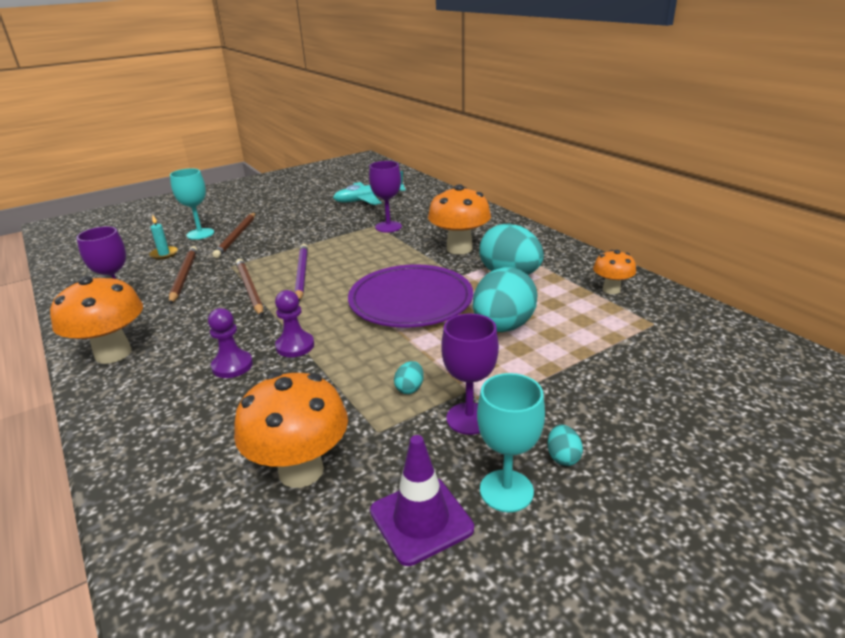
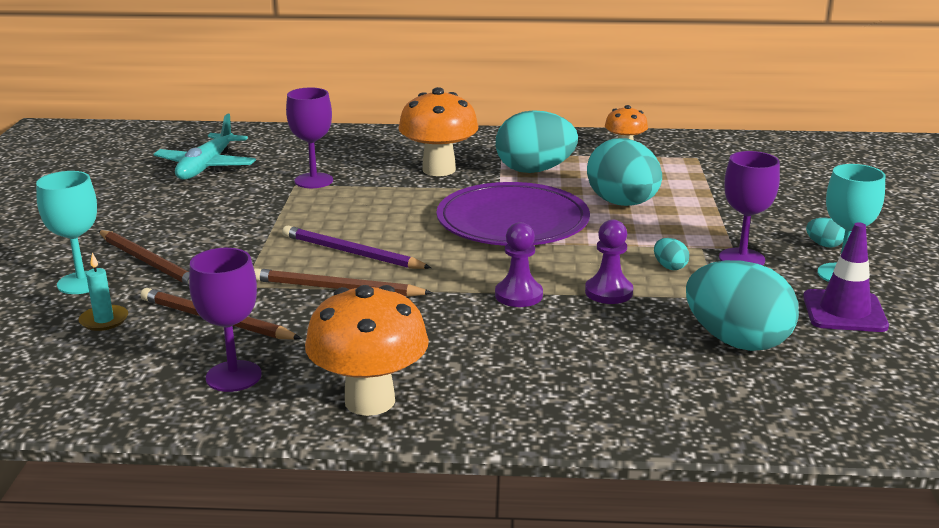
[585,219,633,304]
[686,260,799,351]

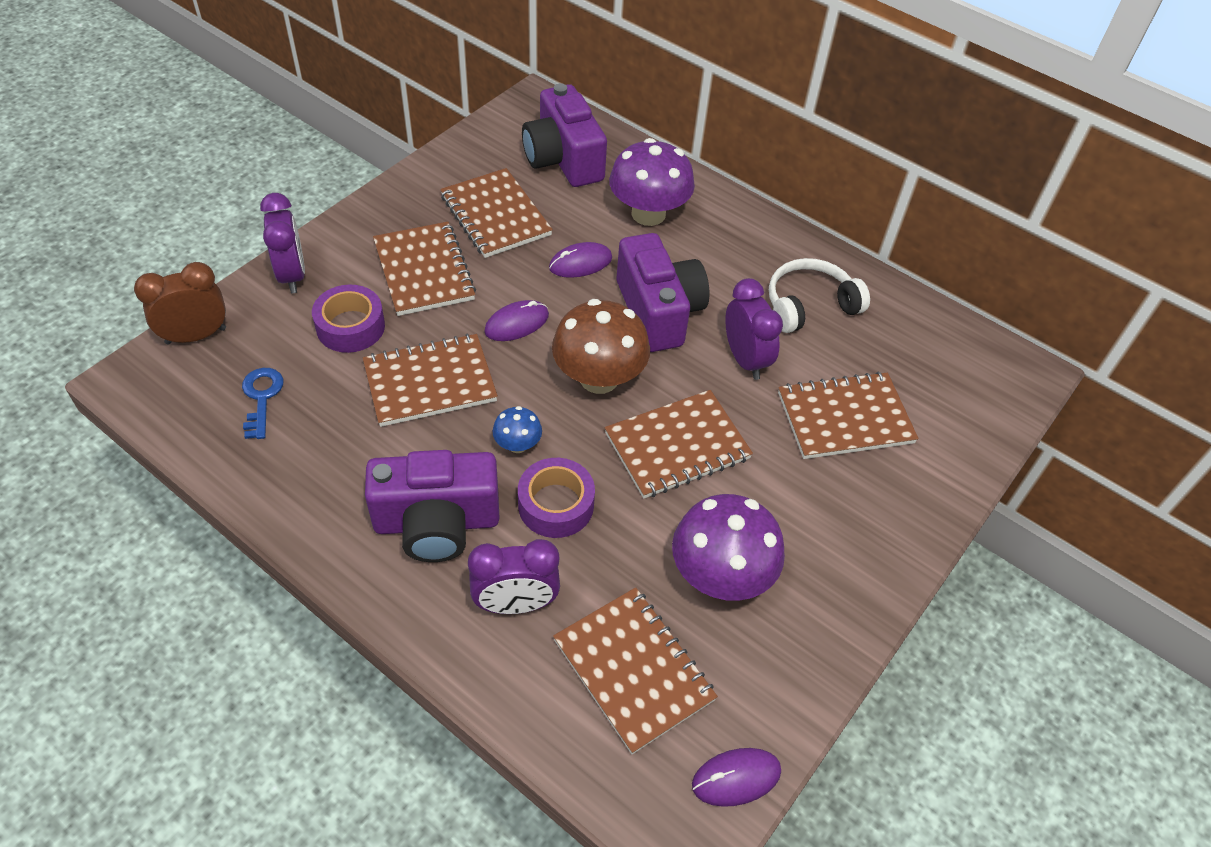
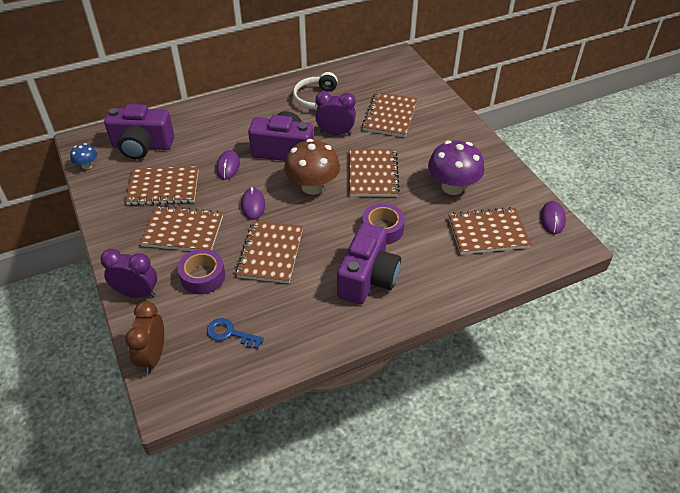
[468,539,560,614] (first image)
[609,138,695,226] (first image)
[70,143,97,169]

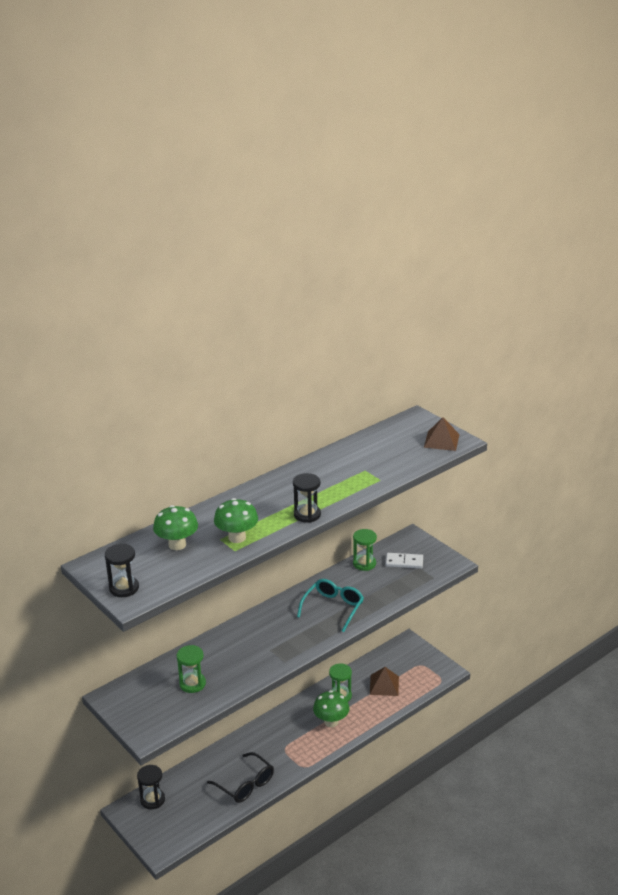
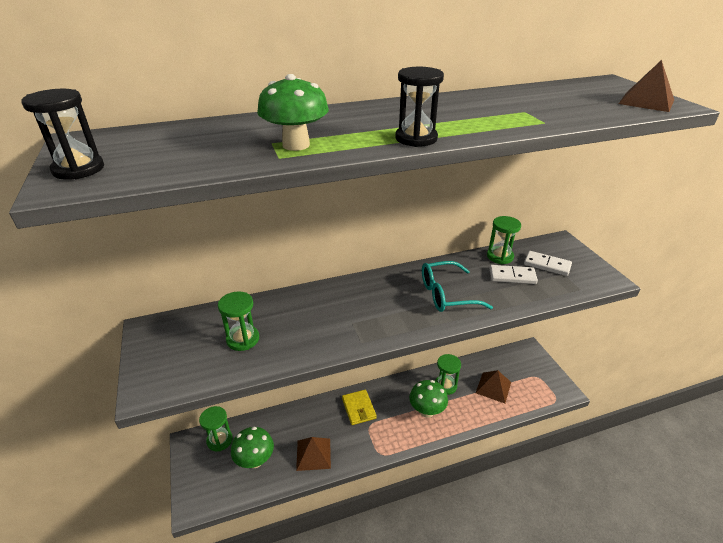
[342,390,377,425]
[489,265,538,284]
[231,427,274,468]
[296,437,331,471]
[199,406,233,452]
[422,261,493,312]

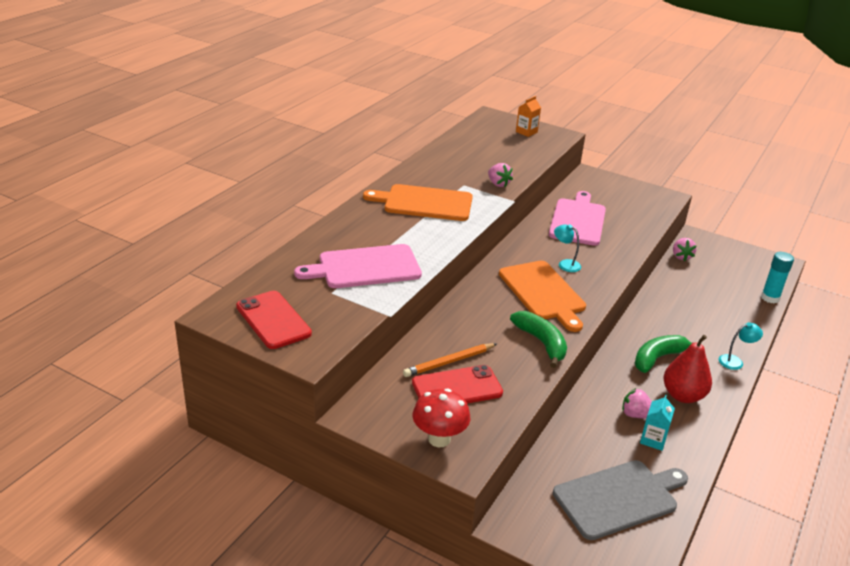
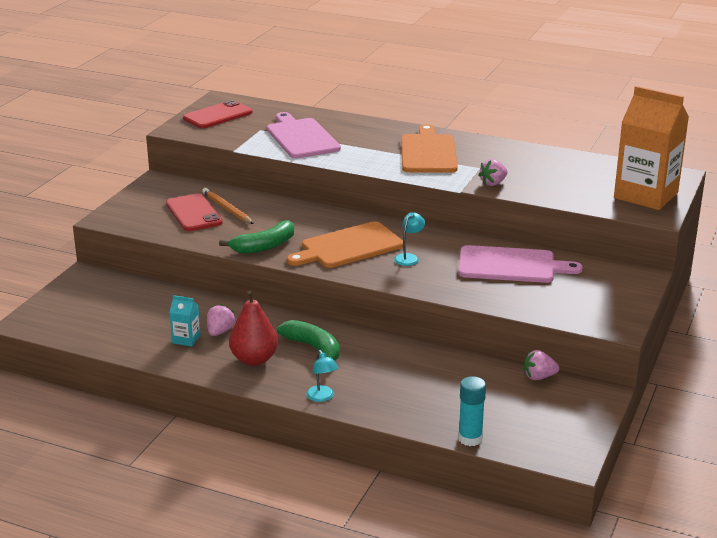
[412,388,470,447] (first image)
[553,460,688,540] (first image)
[614,86,689,210]

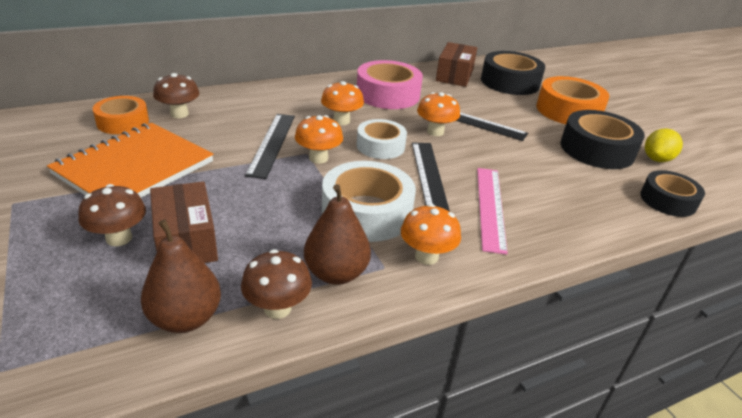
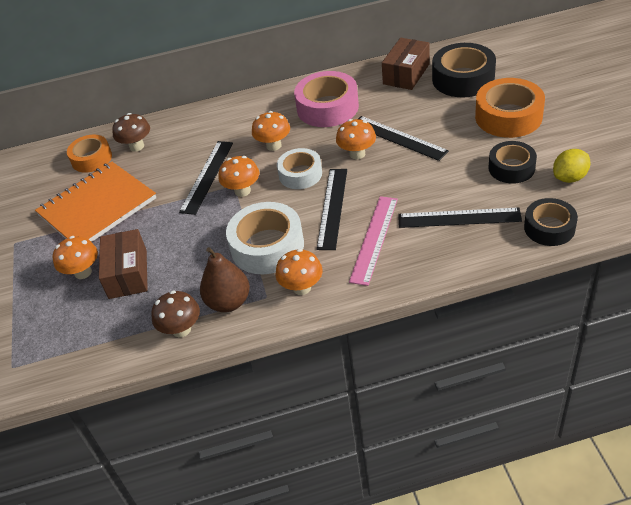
[141,219,221,333] (first image)
[398,207,522,228]
[53,236,98,279]
[489,141,537,184]

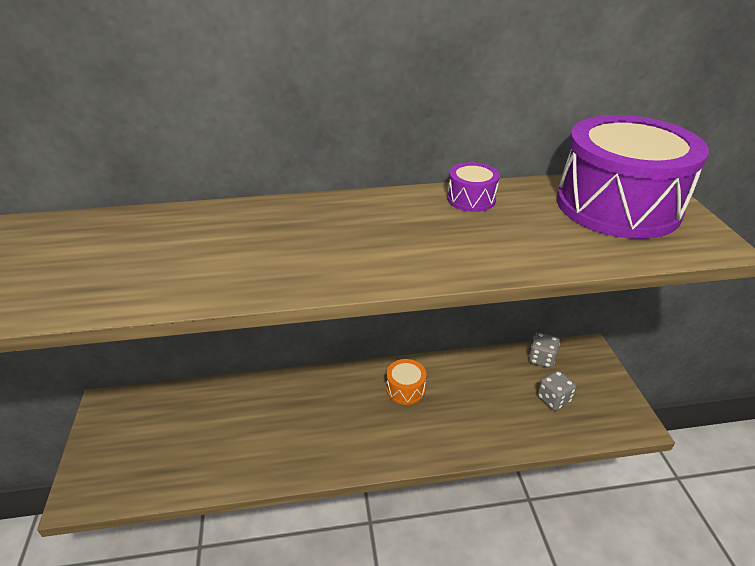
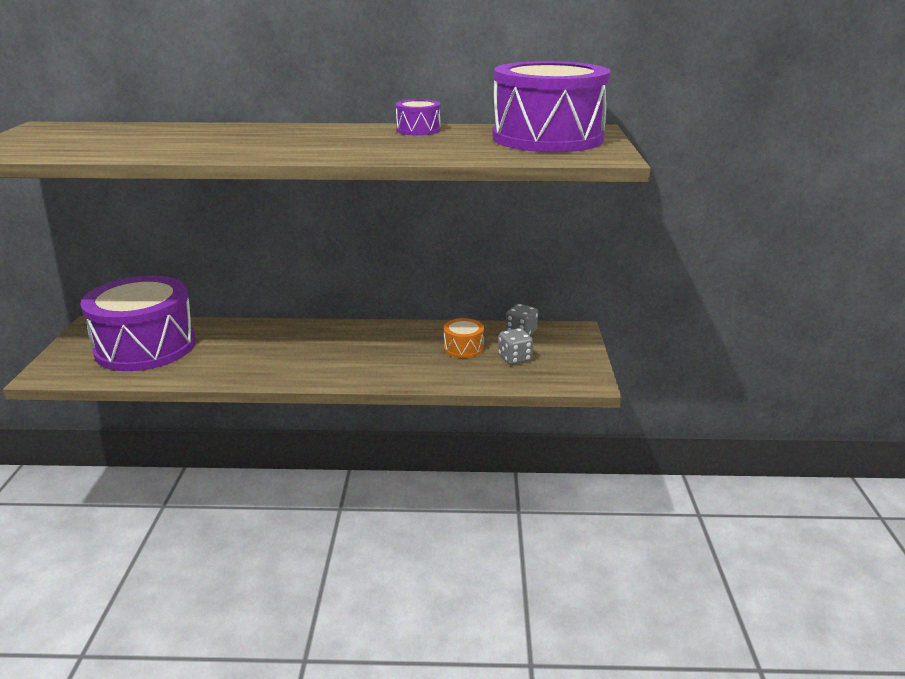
[80,275,196,371]
[444,318,484,358]

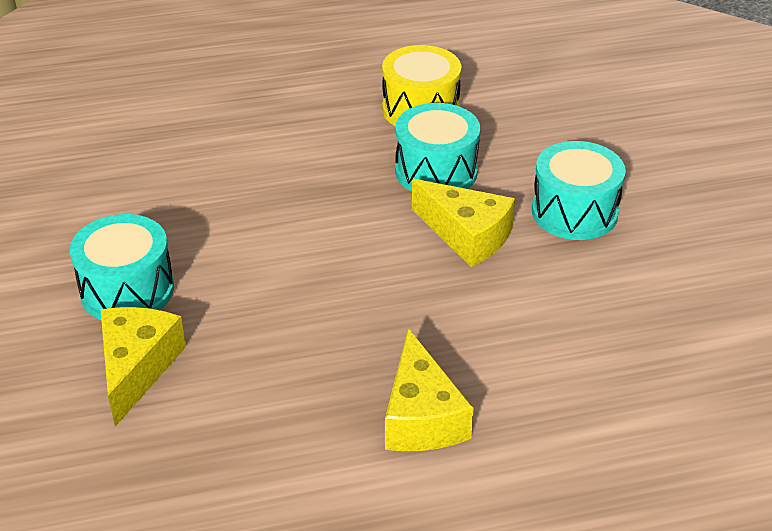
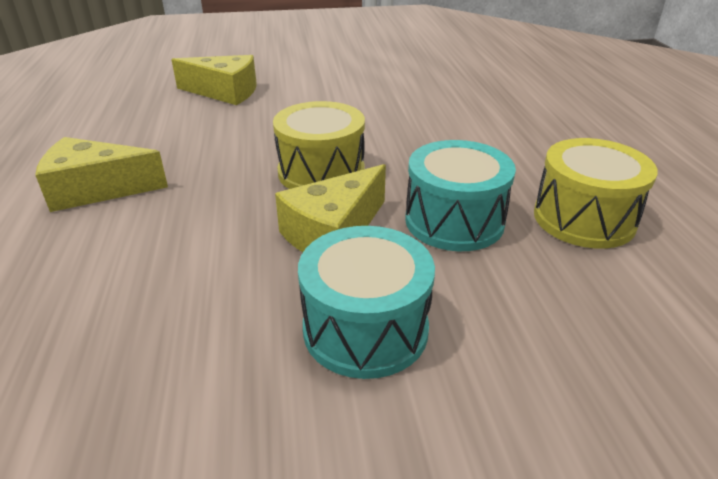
[70,214,174,320] (first image)
[273,101,365,189]

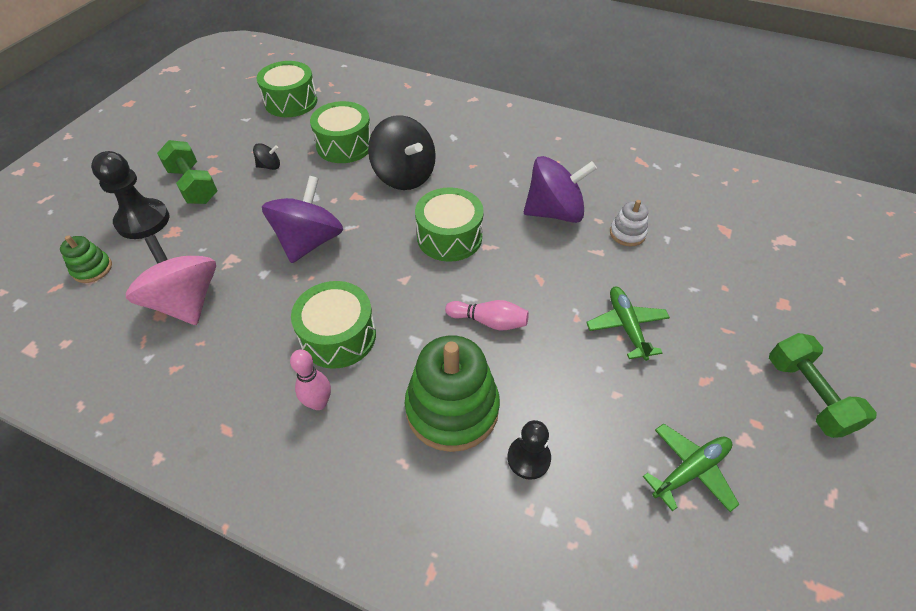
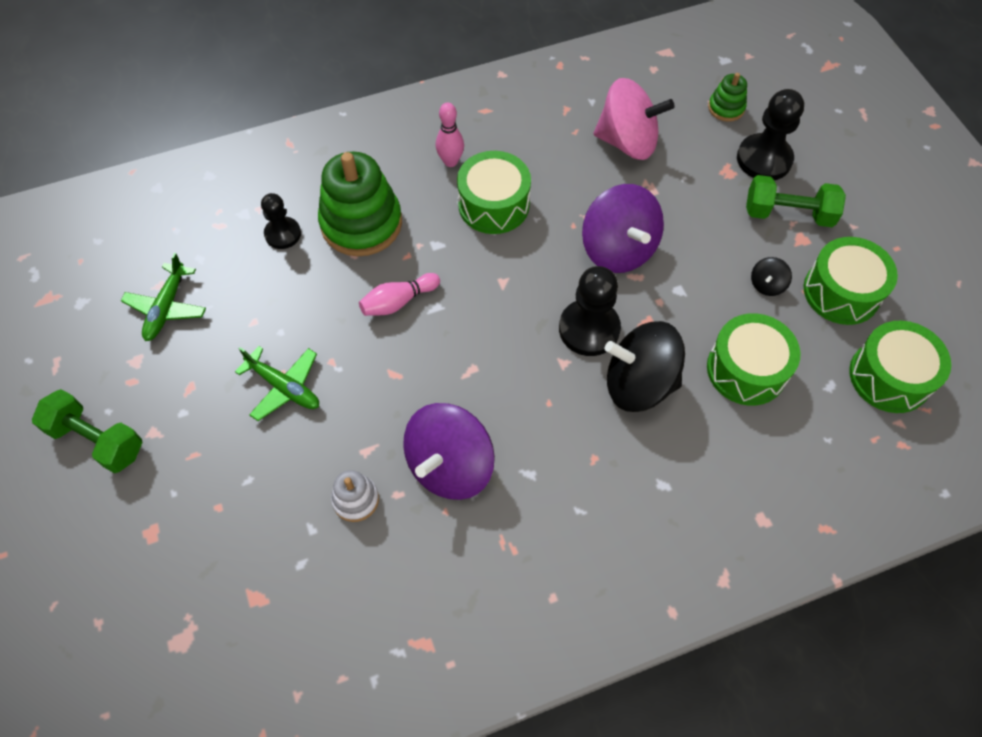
[559,266,621,356]
[804,237,898,325]

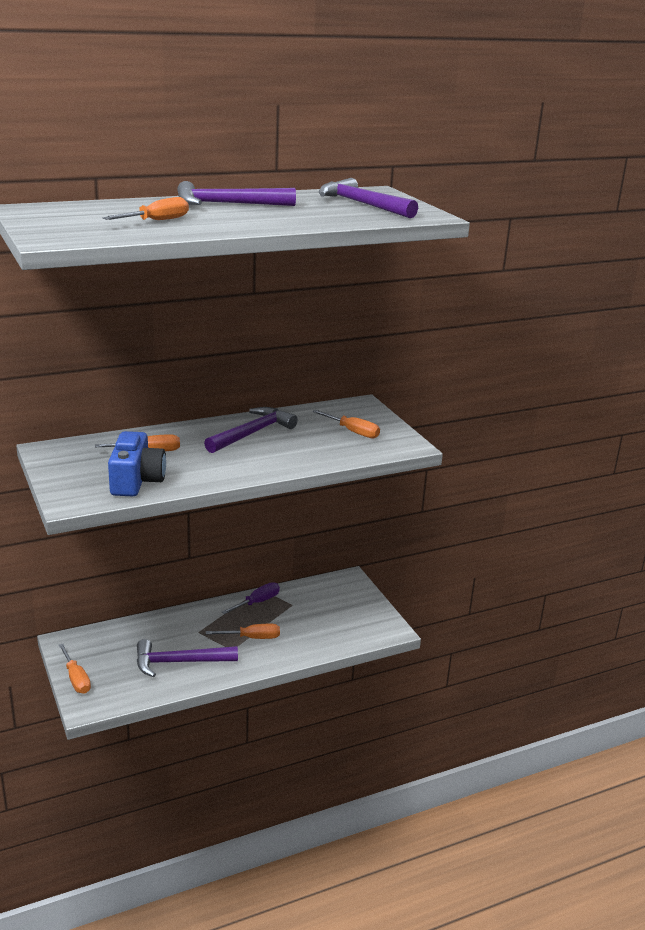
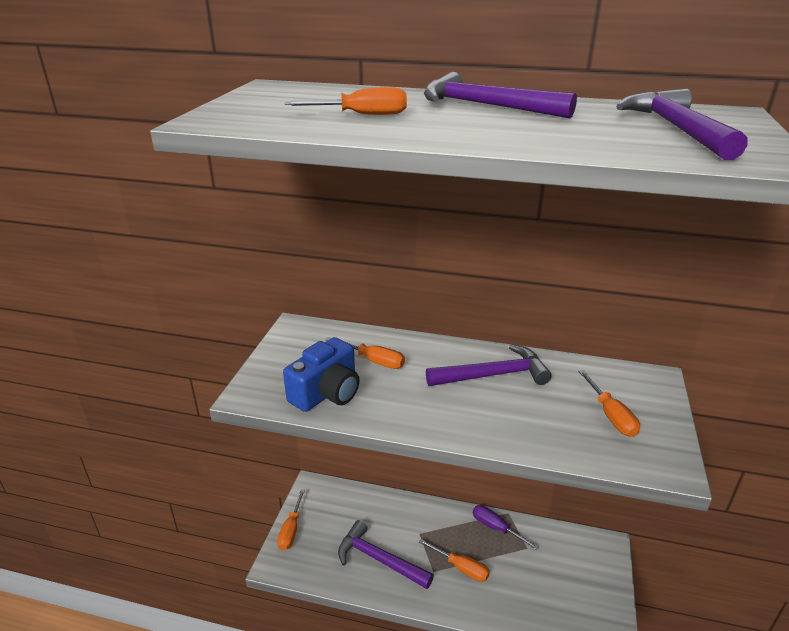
[473,505,539,550]

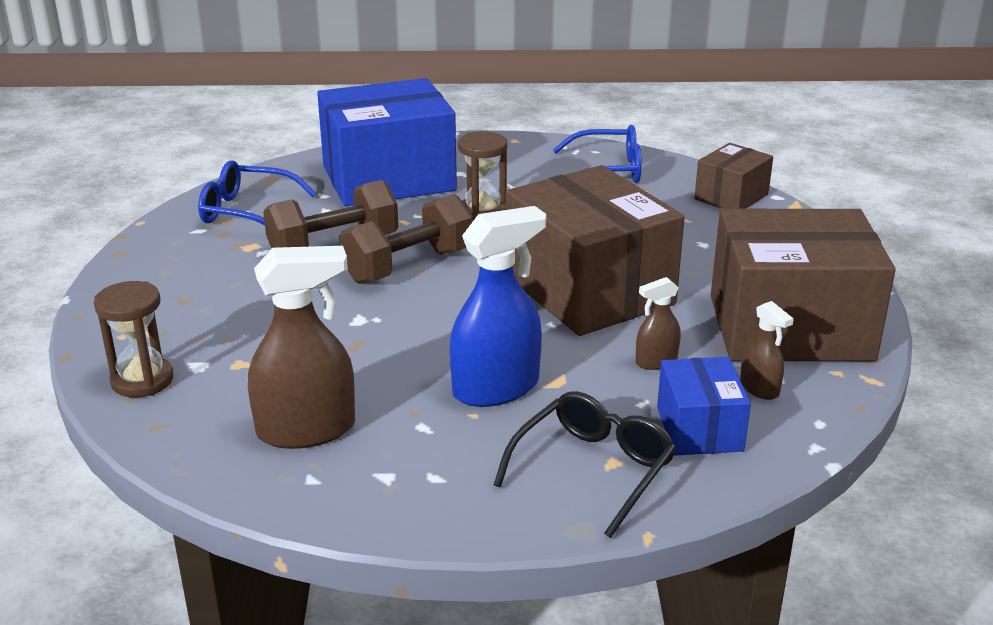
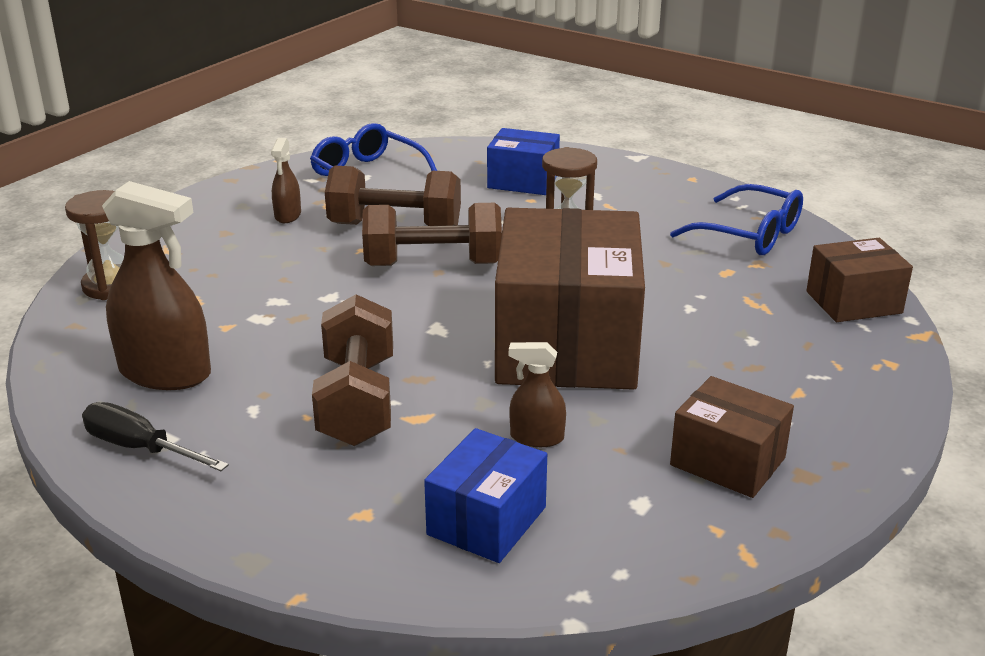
[494,391,676,538] (first image)
[82,402,229,471]
[271,138,301,223]
[312,294,393,446]
[487,128,560,195]
[670,376,794,498]

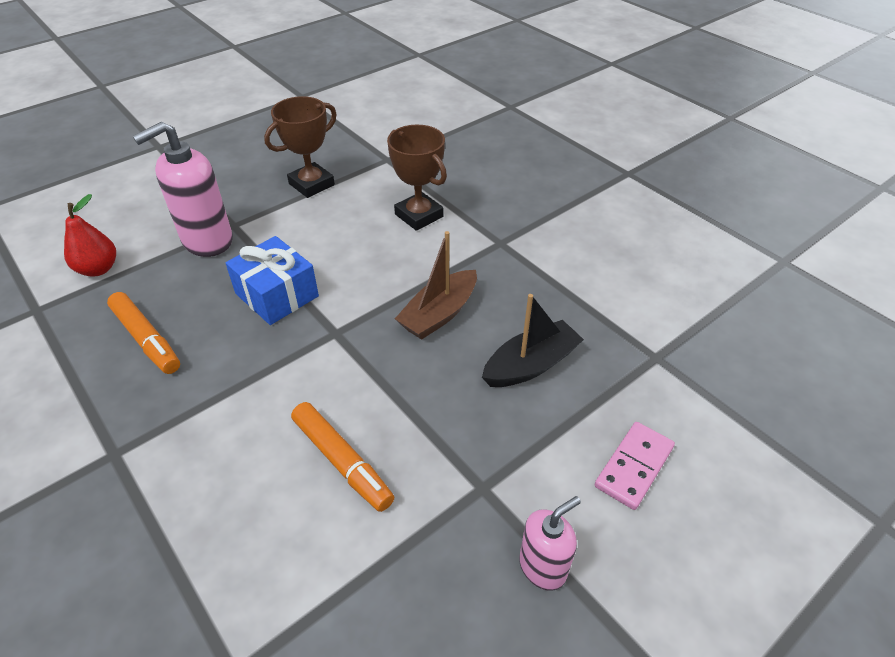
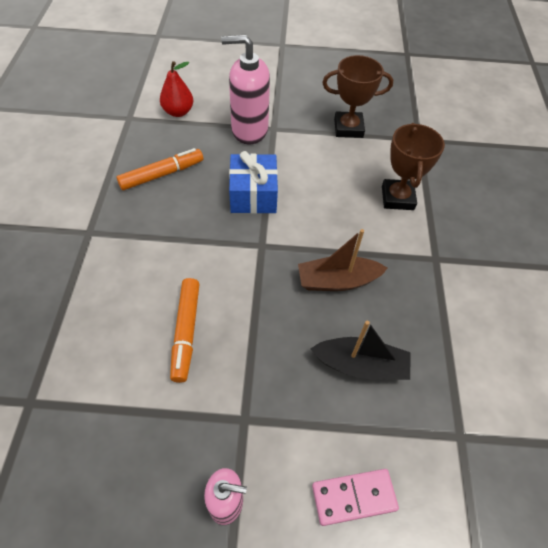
[117,148,203,190]

